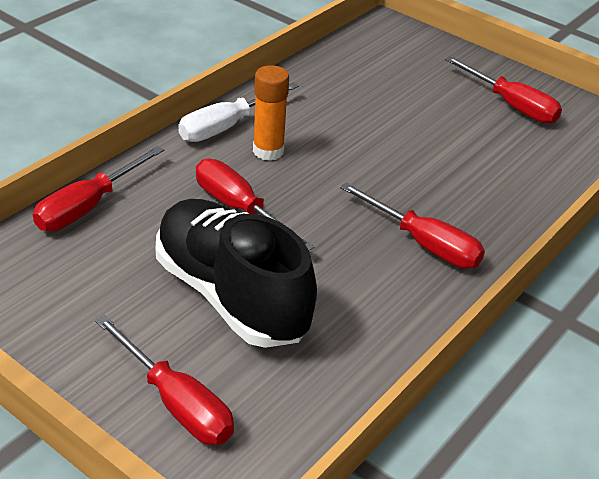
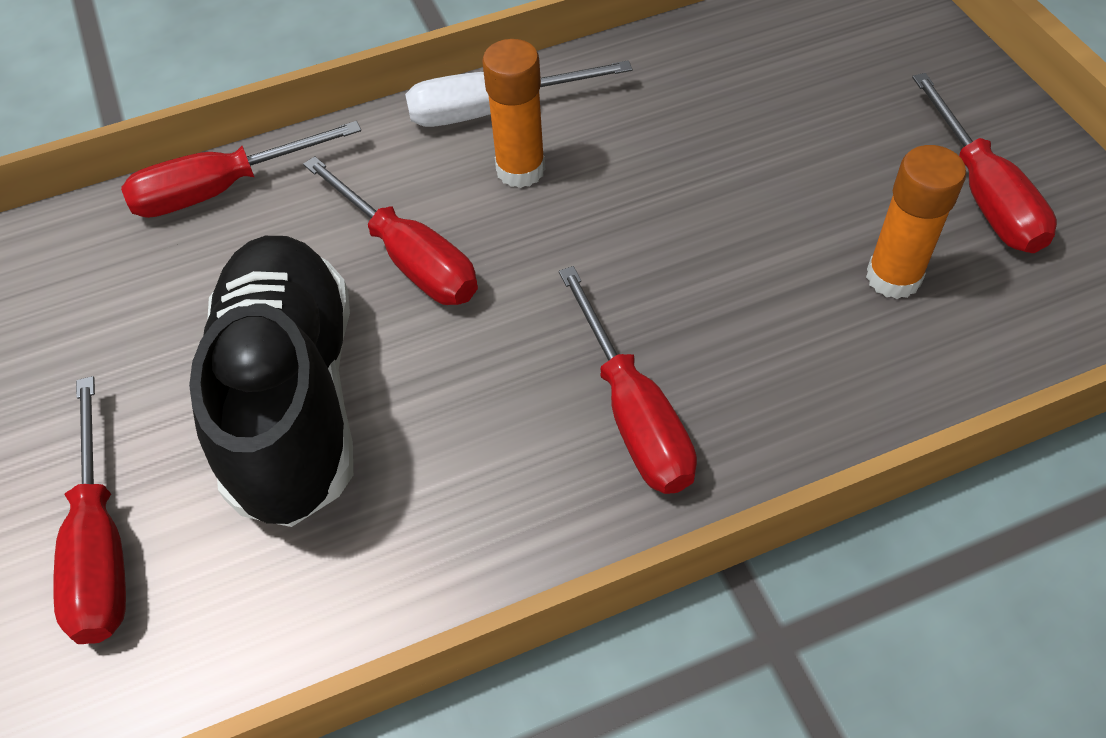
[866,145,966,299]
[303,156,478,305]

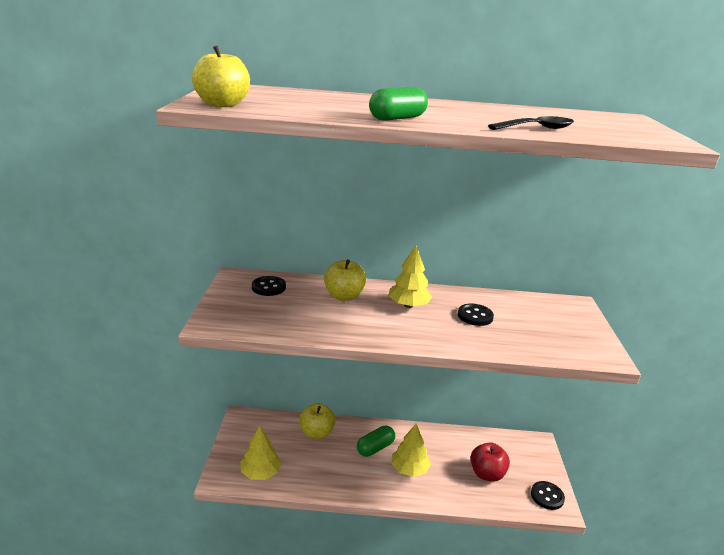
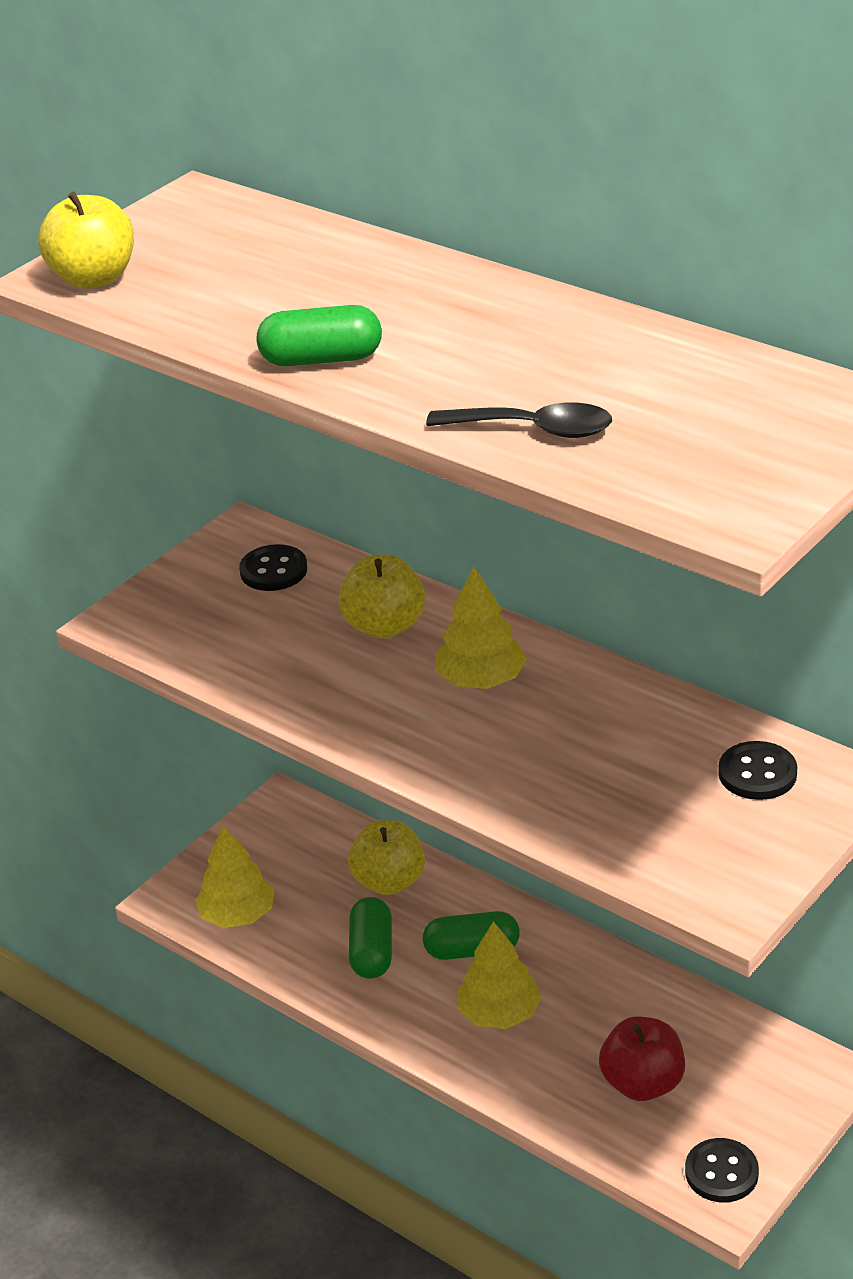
[349,897,392,979]
[718,741,797,800]

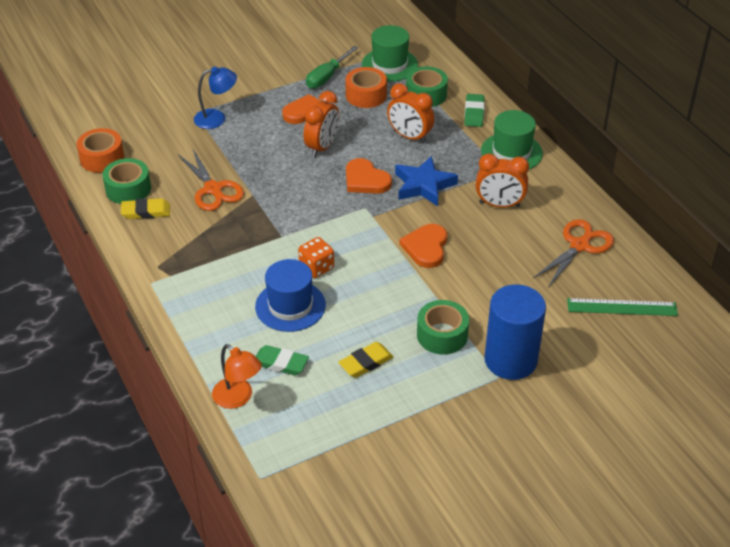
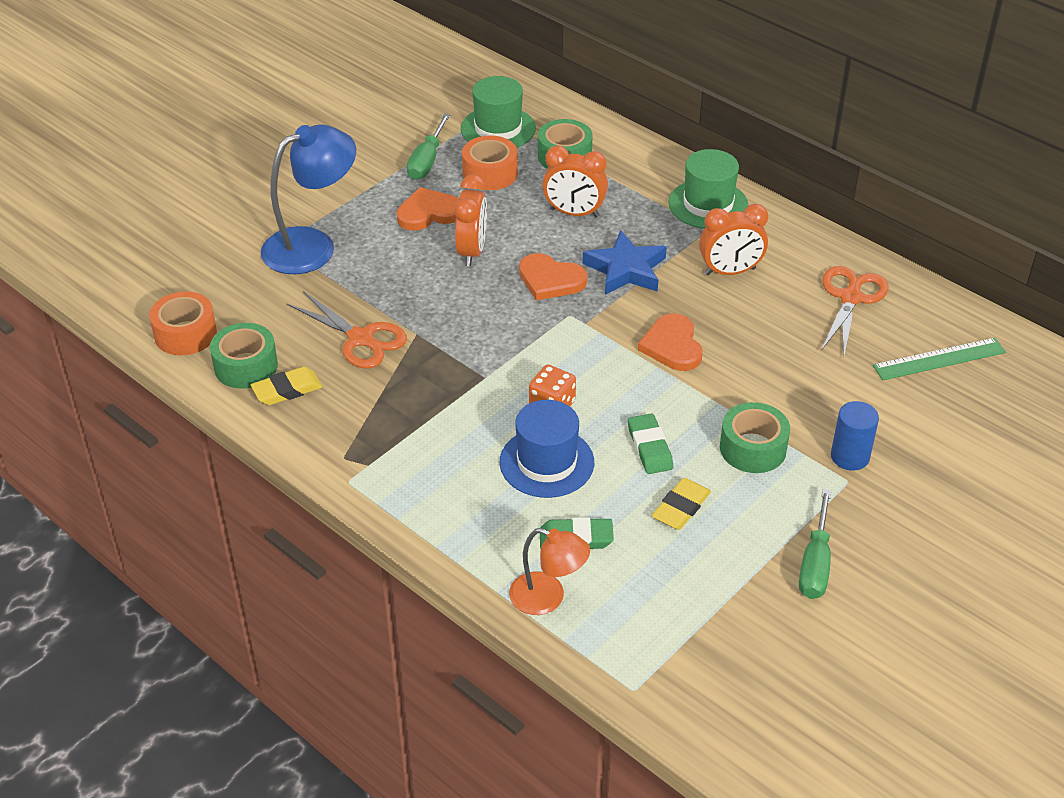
[799,489,831,599]
[628,413,673,474]
[261,124,356,274]
[831,401,879,471]

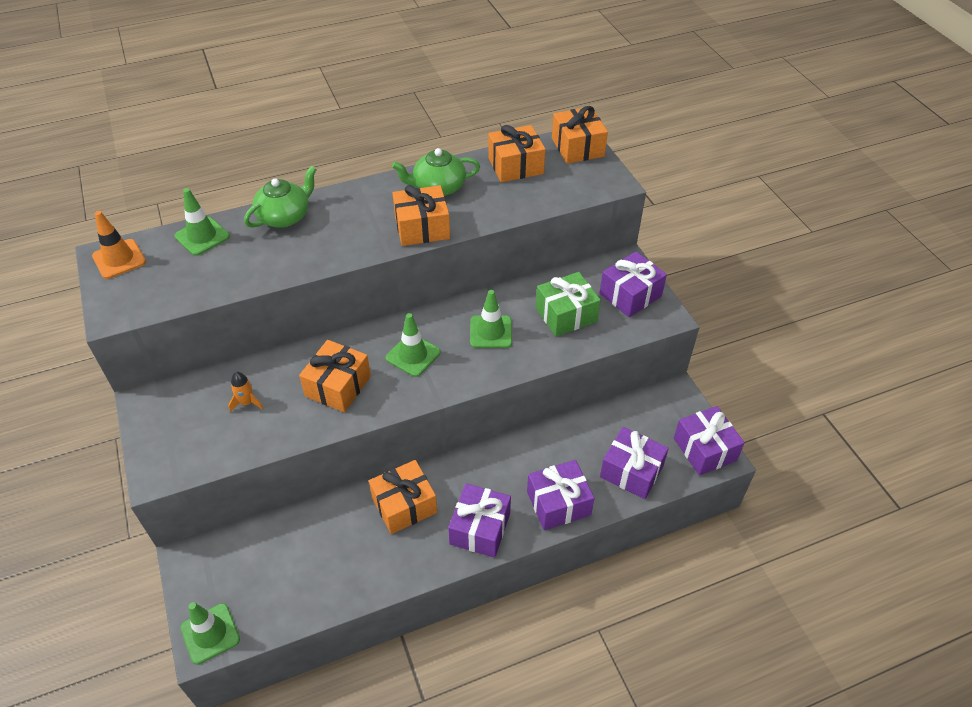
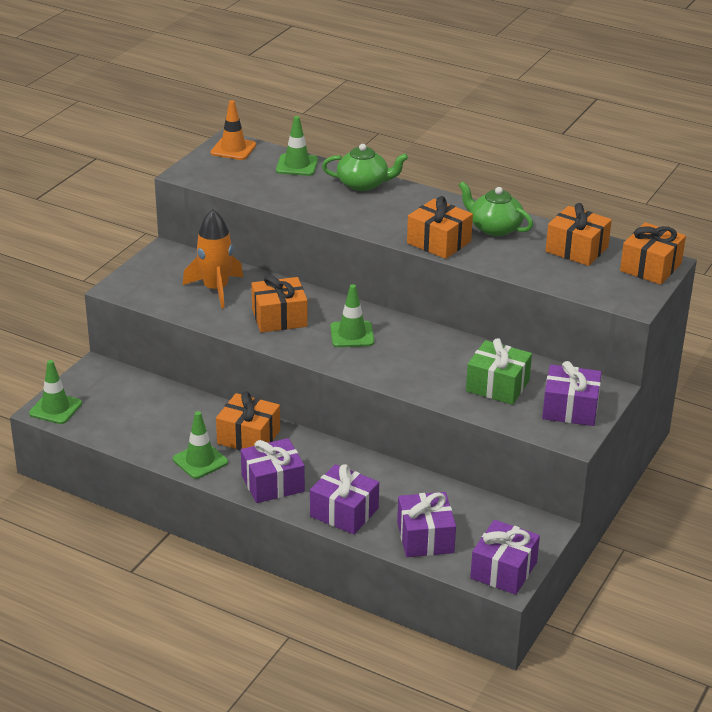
[173,411,228,479]
[183,209,243,309]

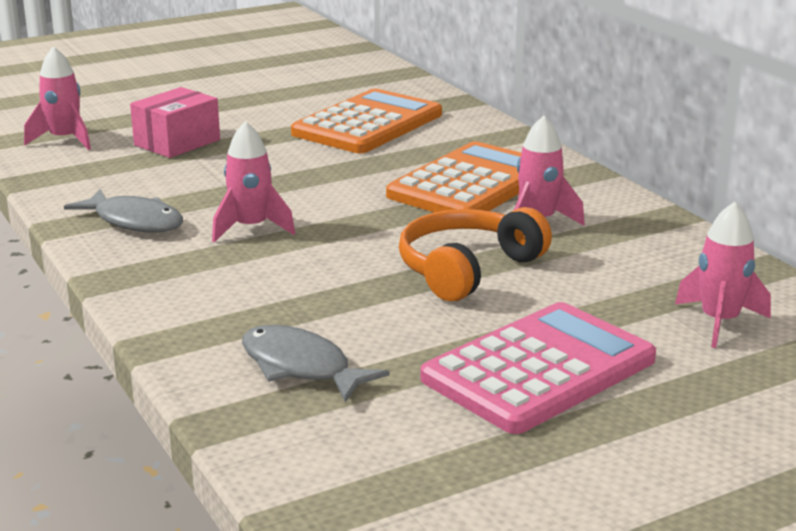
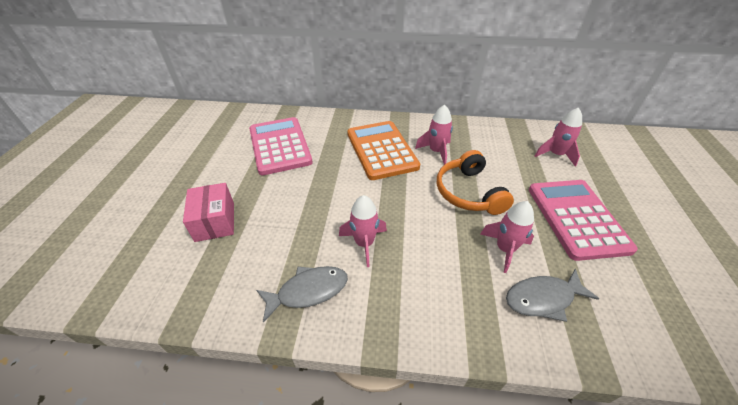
[480,201,534,273]
[249,117,313,175]

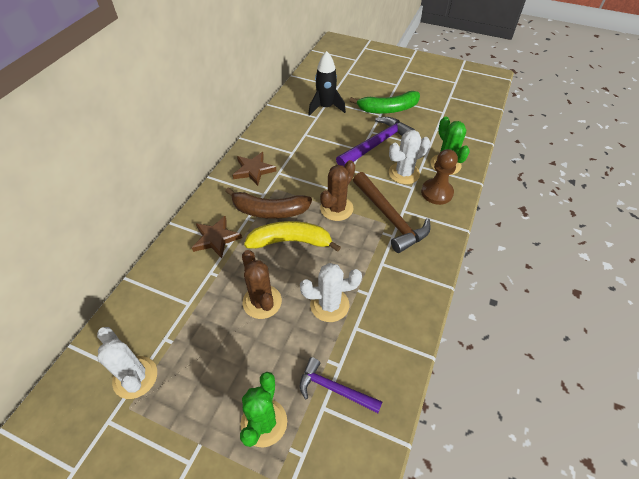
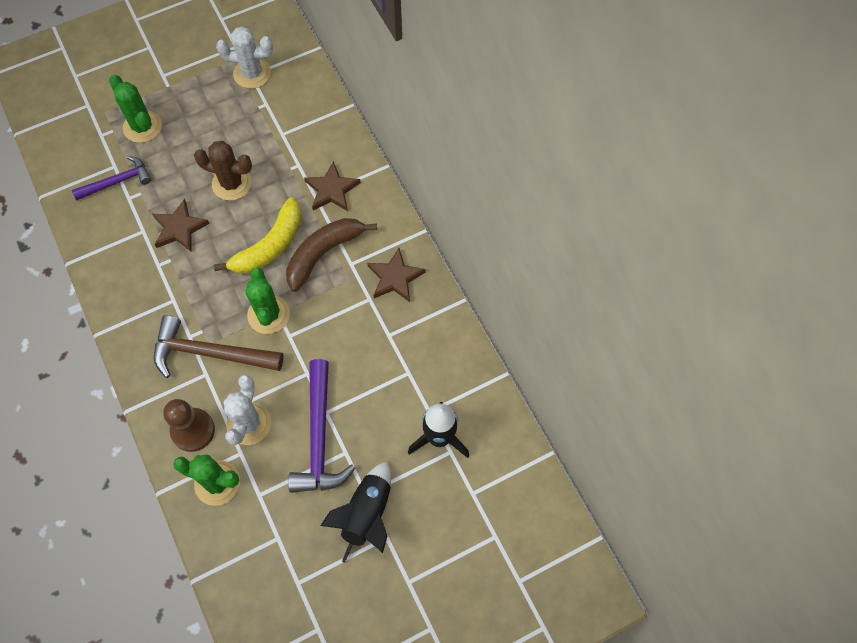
[152,199,210,252]
[321,461,391,563]
[245,268,290,334]

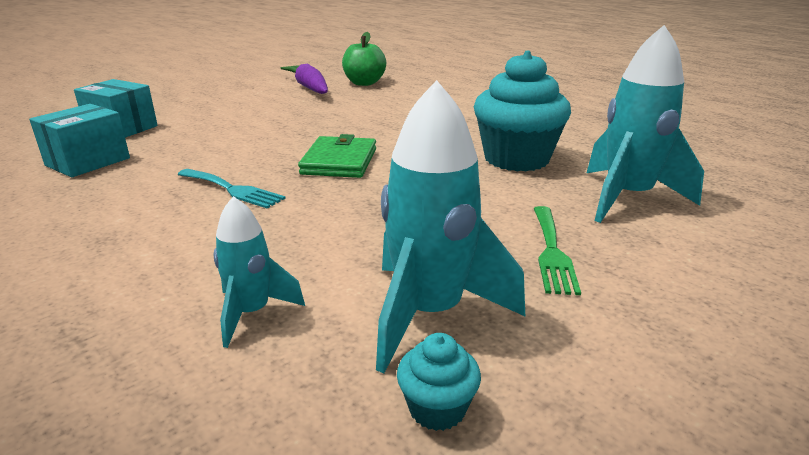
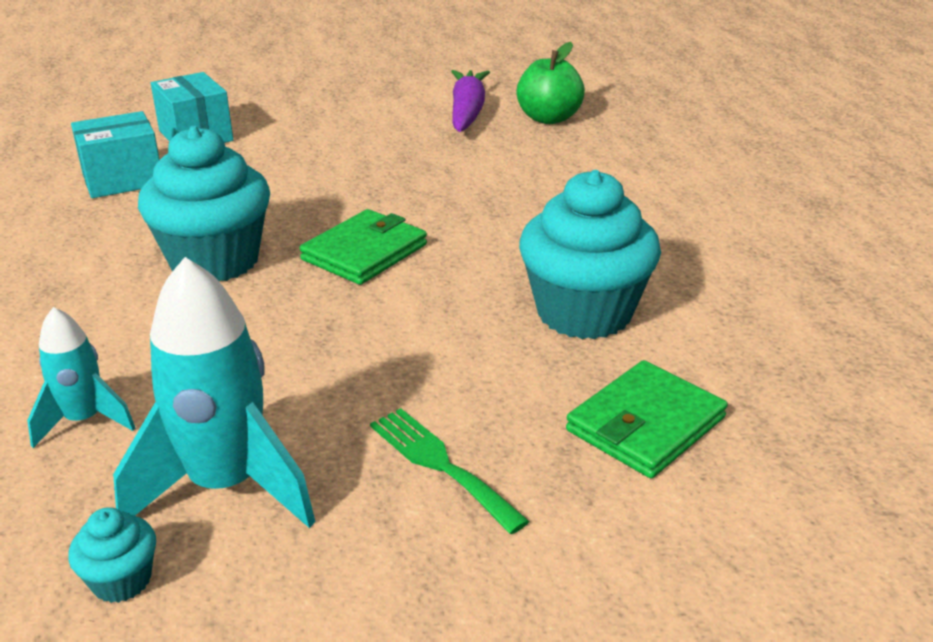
[138,126,270,281]
[566,360,728,478]
[370,408,530,534]

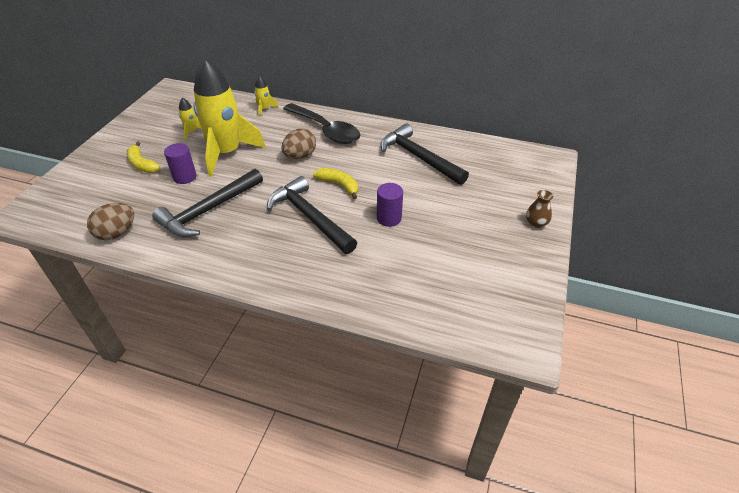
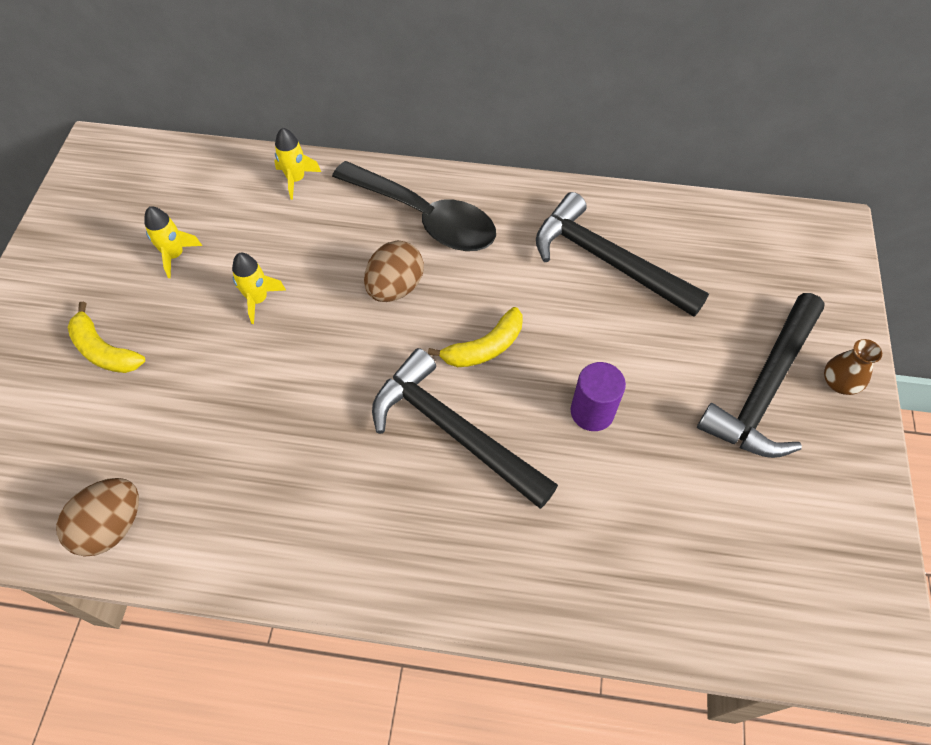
[164,143,196,184] (first image)
[697,293,825,458]
[428,307,523,367]
[232,253,286,324]

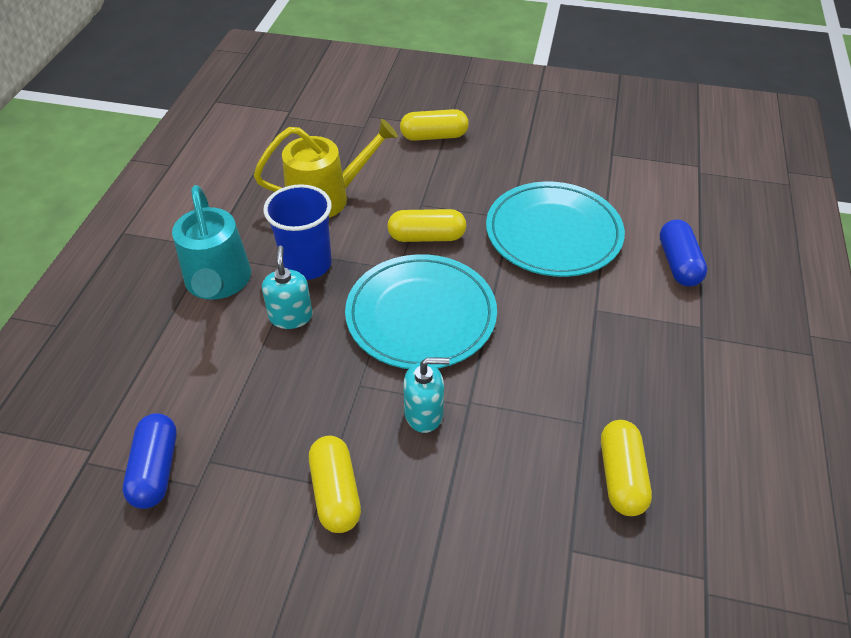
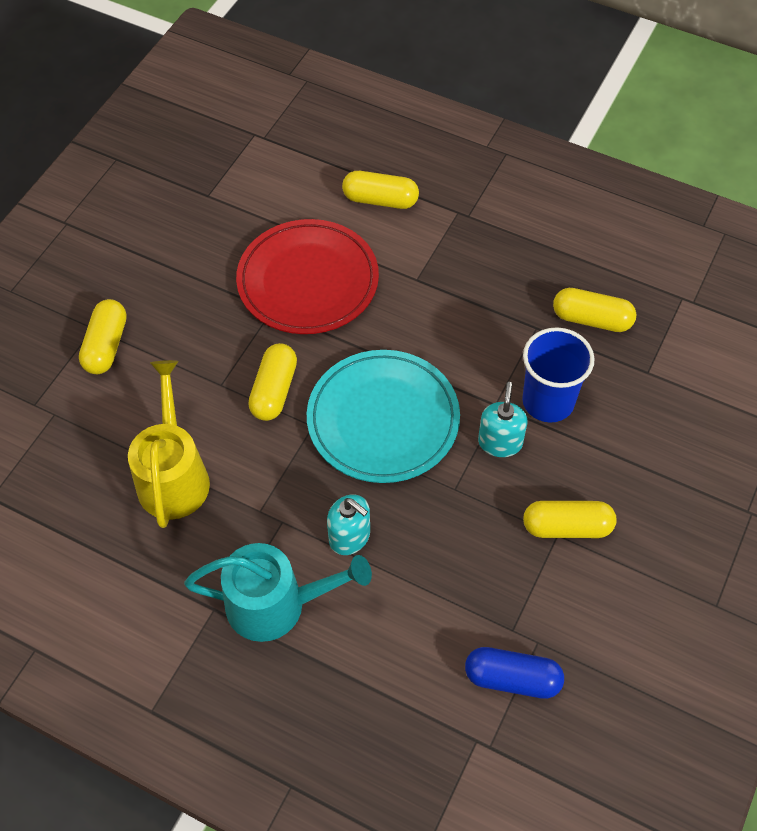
[522,327,595,423]
[236,219,379,334]
[342,171,419,209]
[327,494,370,555]

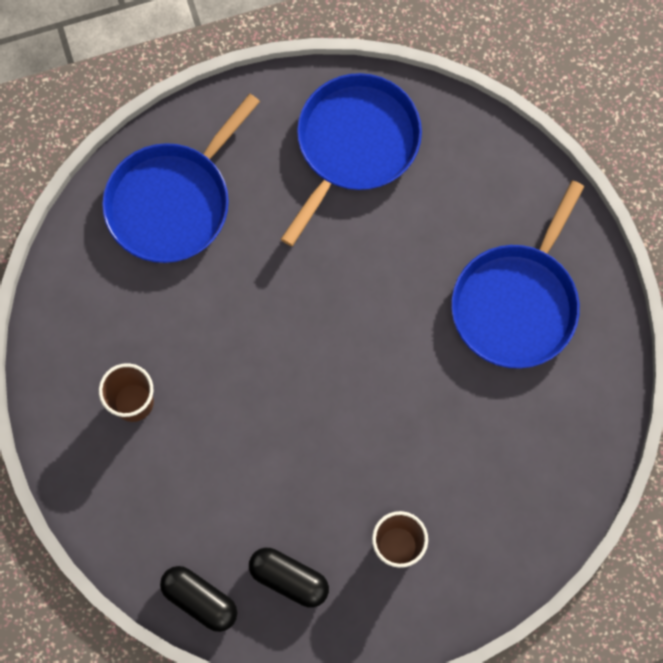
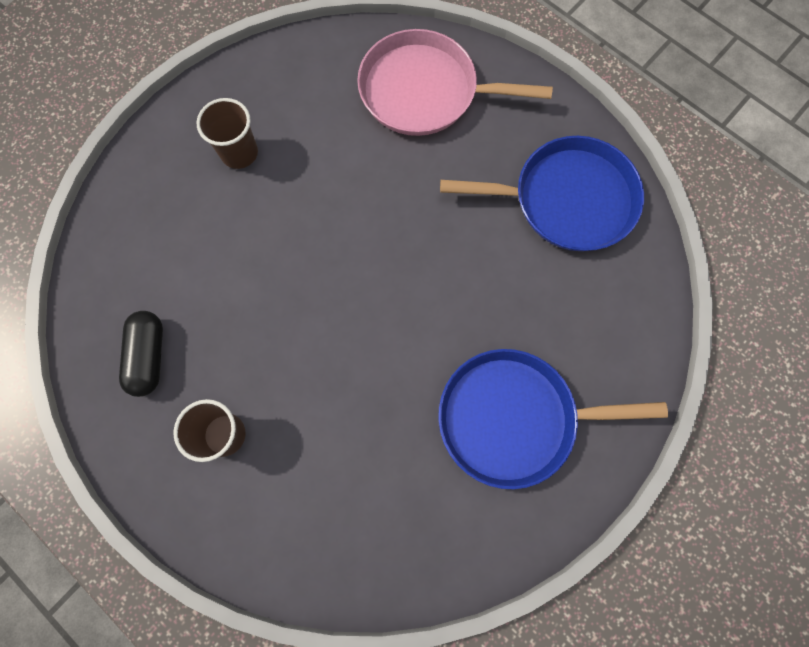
[160,566,237,632] (first image)
[357,29,553,136]

